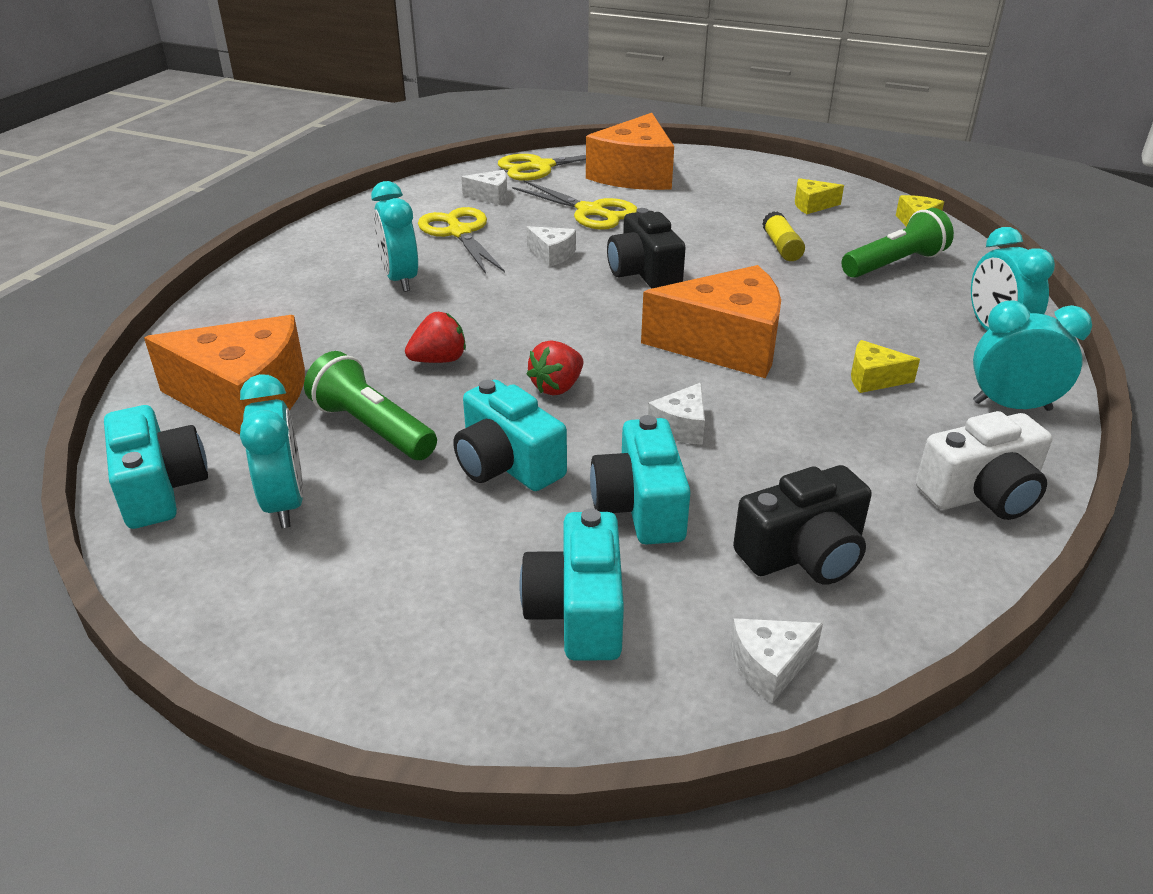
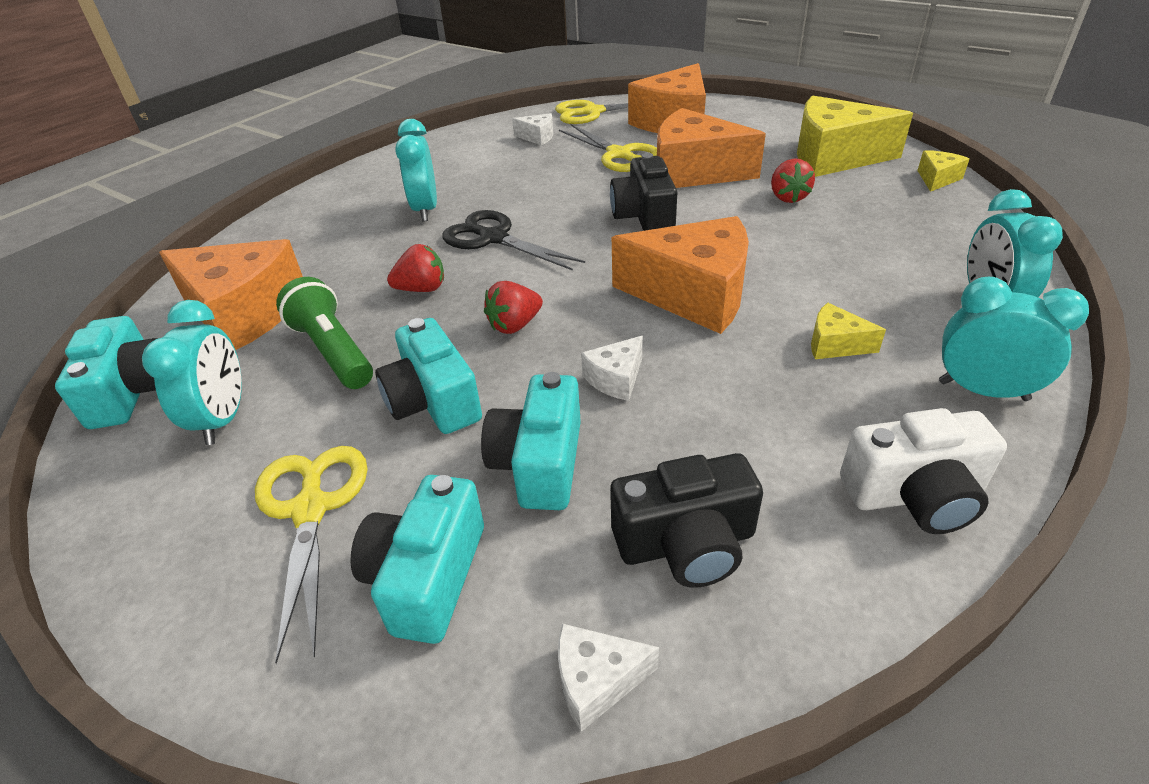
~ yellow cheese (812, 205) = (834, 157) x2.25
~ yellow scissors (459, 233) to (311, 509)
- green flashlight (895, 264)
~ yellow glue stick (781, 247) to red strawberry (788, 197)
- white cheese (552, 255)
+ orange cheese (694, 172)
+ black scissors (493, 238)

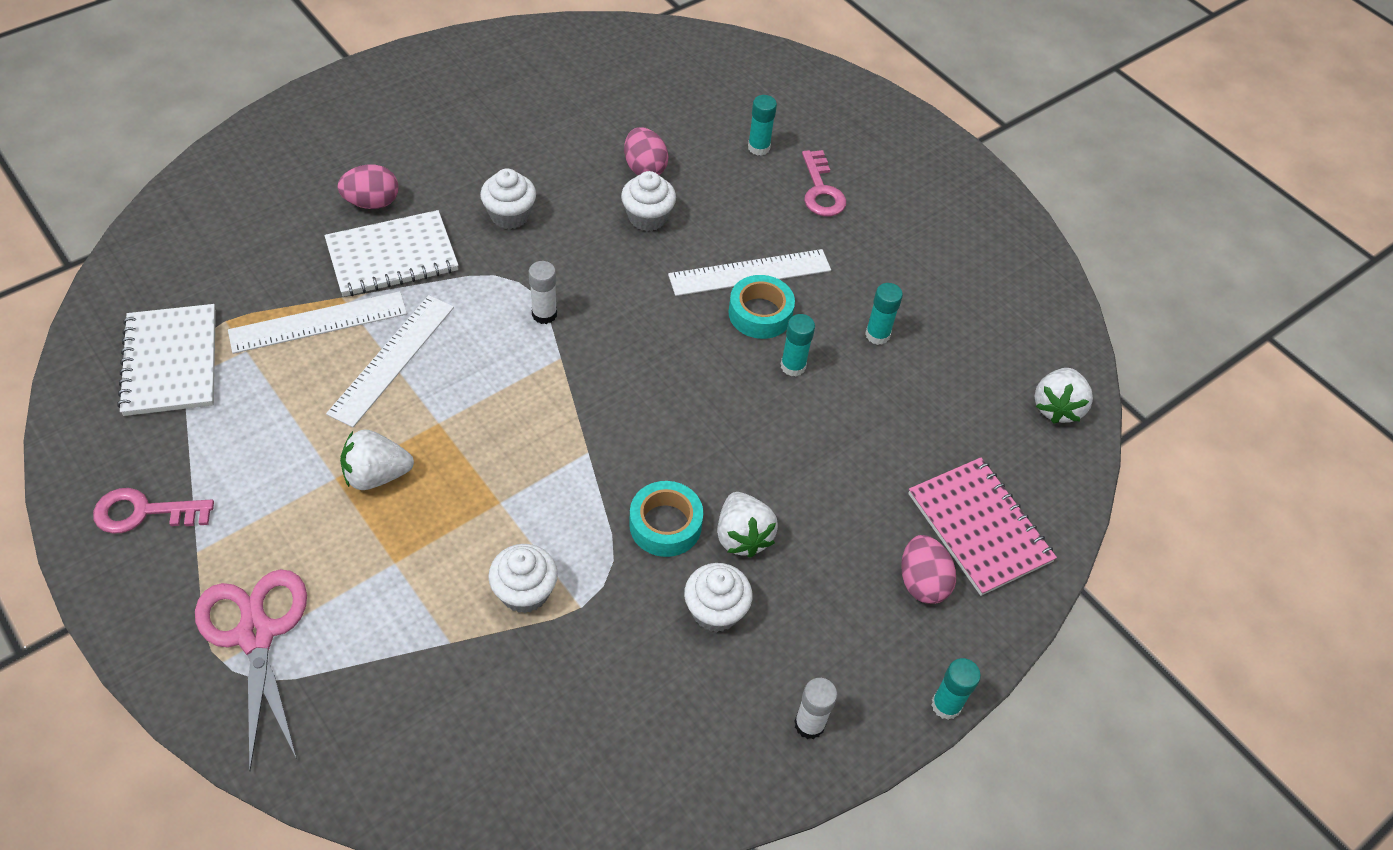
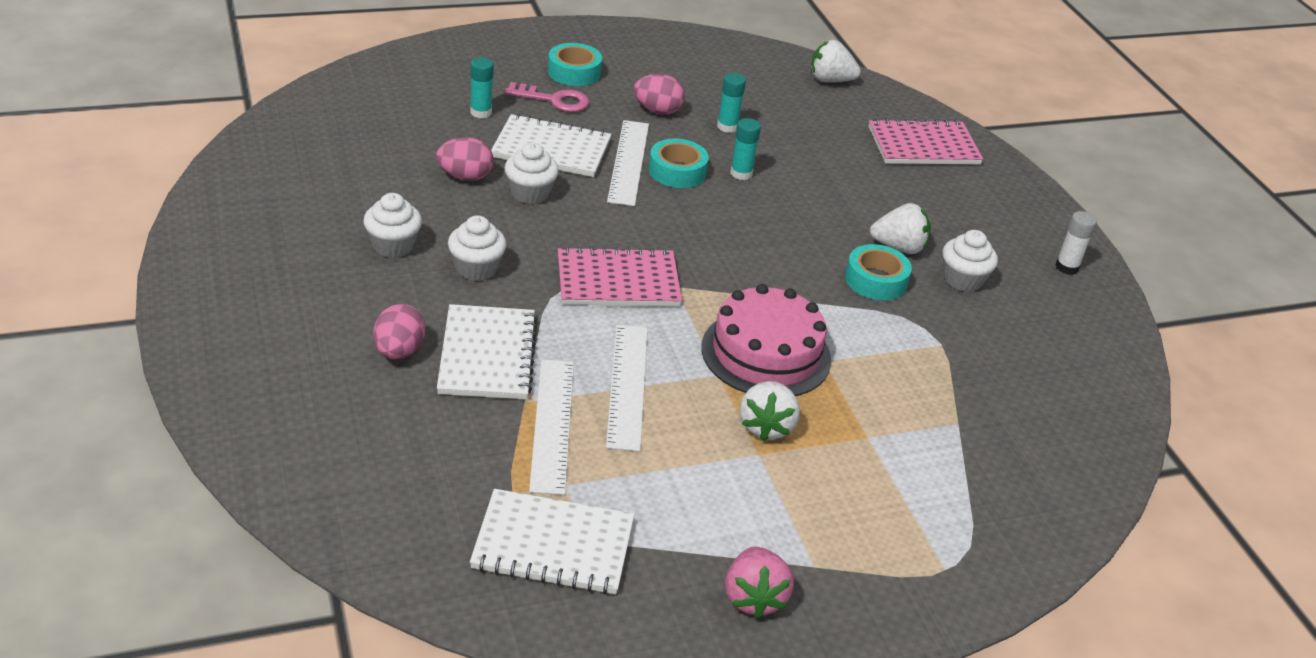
~ white glue stick (544, 314) to pink notebook (618, 281)
~ white ruler (392, 359) = (627, 386) 45 degrees clockwise
~ white strawberry (1056, 407) = (830, 80) 150 degrees clockwise
~ pink key (144, 512) to pink strawberry (753, 598)
~ pink egg (922, 582) to (657, 110)
~ white cupcake (524, 592) to (393, 245)
- pink scissors (256, 635)
- turquoise glue stick (946, 705)
+ turquoise tape (574, 72)
+ white notebook (551, 149)
+ pink cake (766, 353)

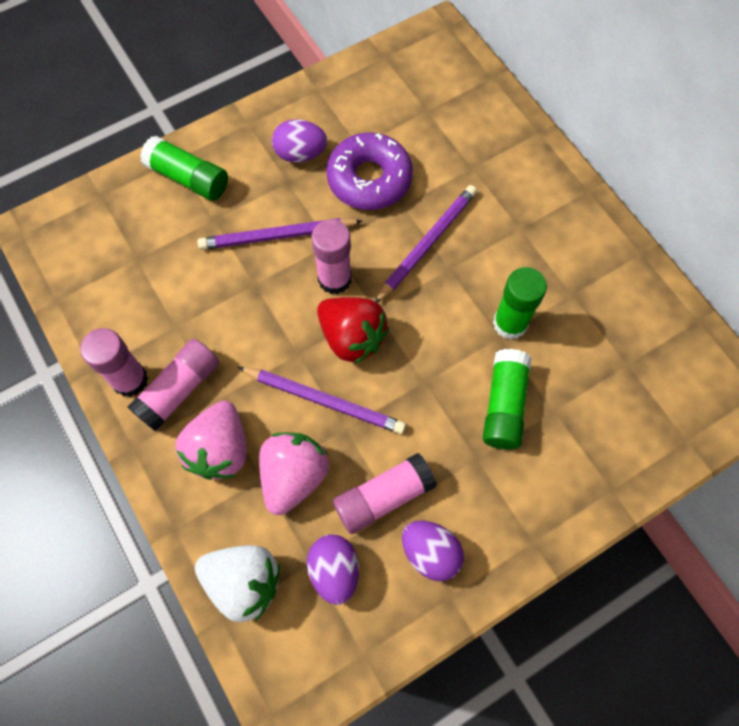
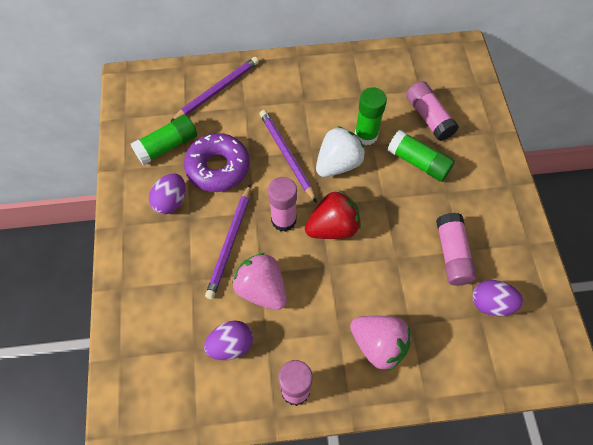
~ green glue stick (188, 178) to (167, 146)
~ pink glue stick (179, 389) to (428, 117)
~ purple pencil (324, 400) to (217, 90)
~ pink strawberry (293, 476) to (262, 289)
~ purple egg (430, 553) to (231, 345)
~ white strawberry (243, 582) to (338, 164)

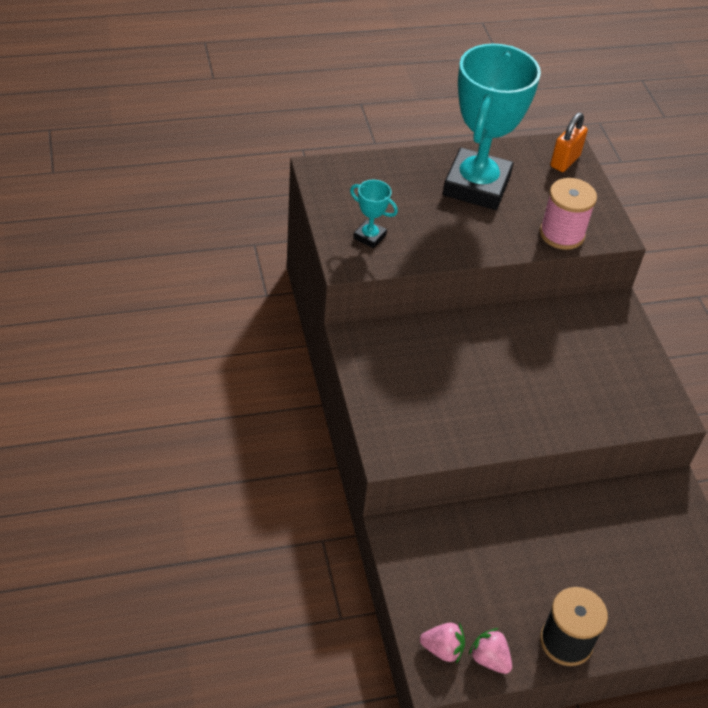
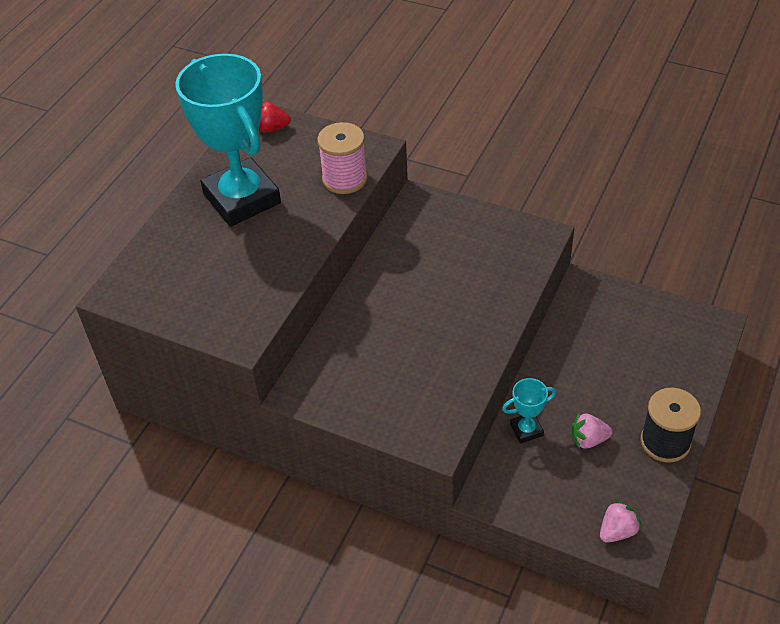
~ orange padlock (565, 161) to red strawberry (272, 128)
~ turquoise trophy (369, 237) to (526, 430)
~ pink strawberry (489, 659) to (588, 440)

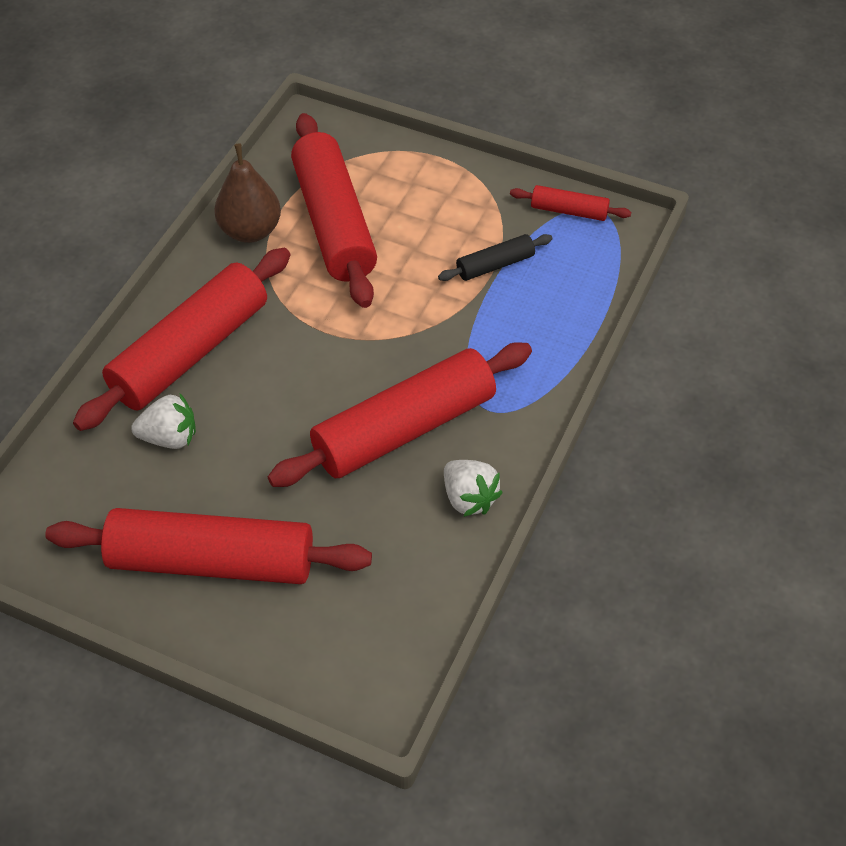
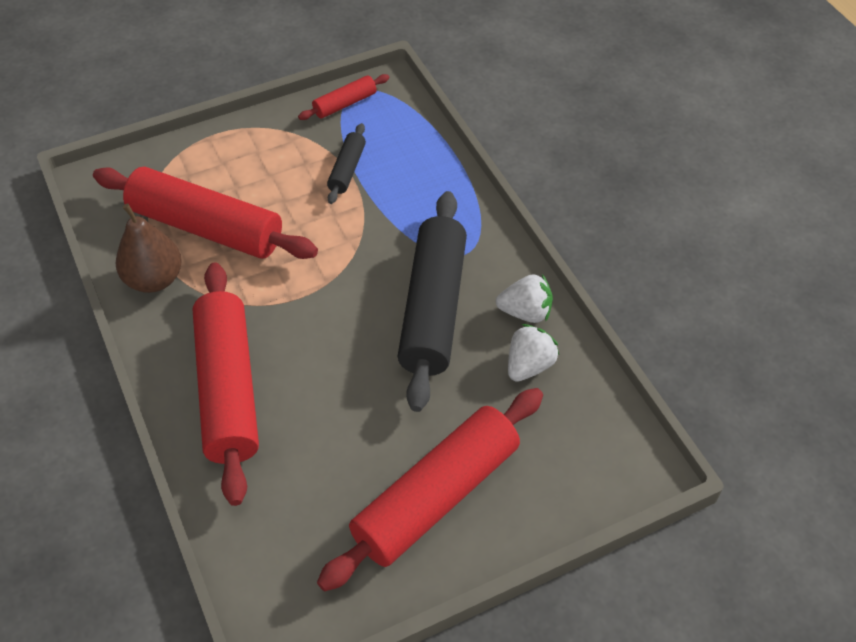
~ red rolling pin (404, 429) to black rolling pin (433, 308)
~ white strawberry (169, 437) to (529, 365)

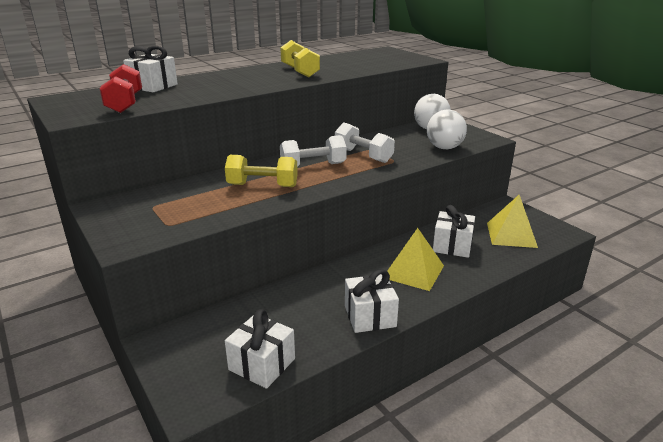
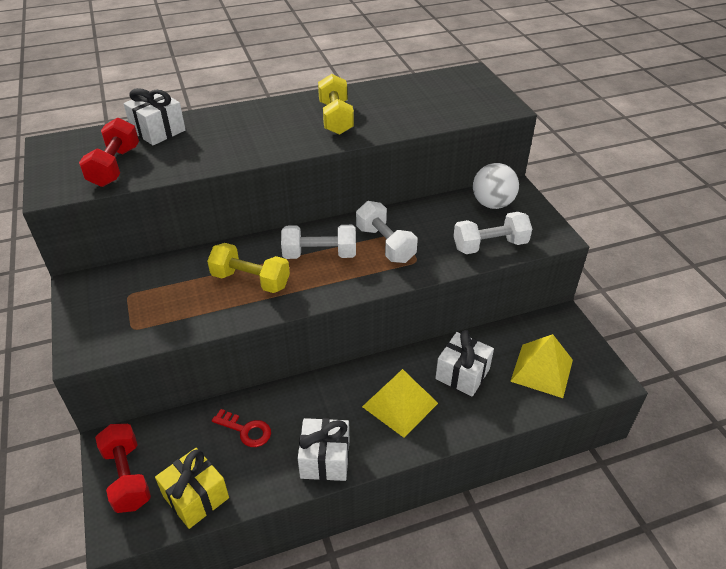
~ white ball (444, 148) to white dumbbell (490, 245)
~ white gift (262, 364) to yellow gift (196, 497)
+ red key (246, 430)
+ red dumbbell (127, 477)

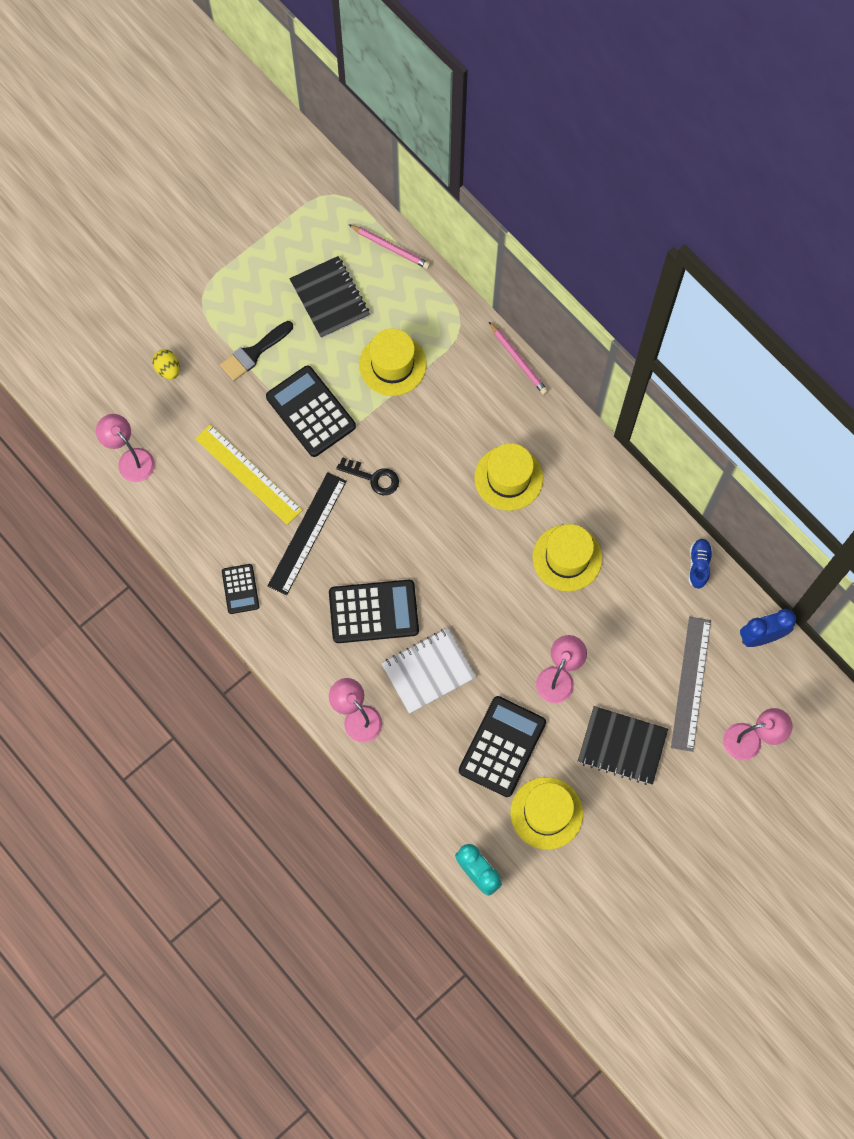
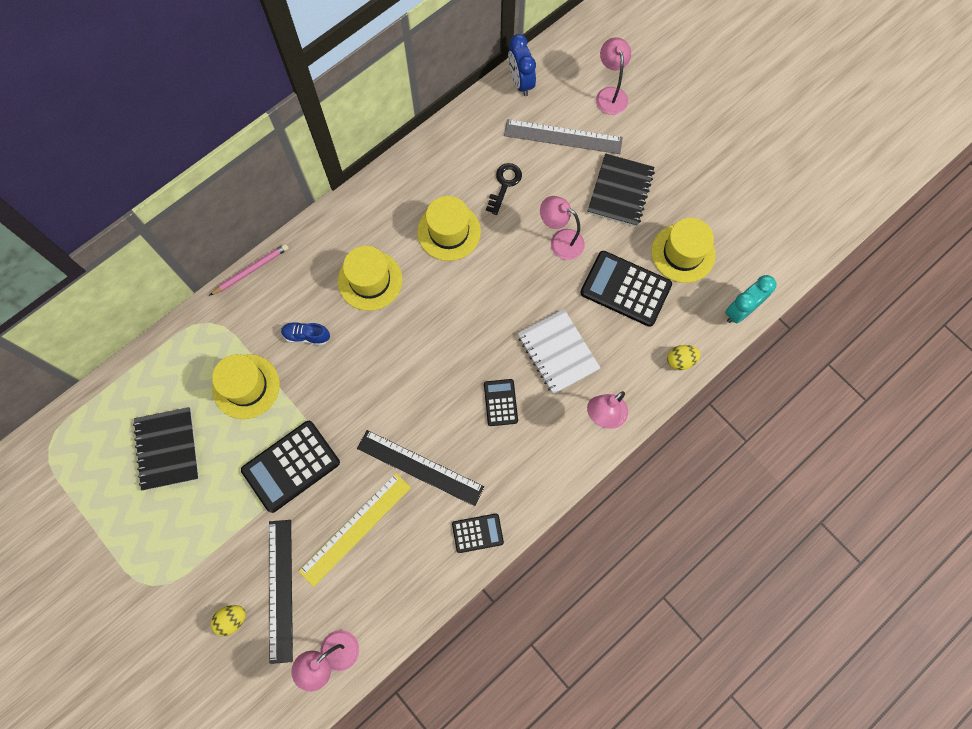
- pink pencil (390, 248)
~ black notebook (330, 298) = (167, 449) 75 degrees counterclockwise
- black brush (254, 352)
~ black key (373, 478) to (504, 185)
~ blue shoe (698, 565) to (306, 336)
~ black calculator (373, 612) = (500, 402) x0.55
+ yellow egg (680, 360)
+ black ruler (280, 590)

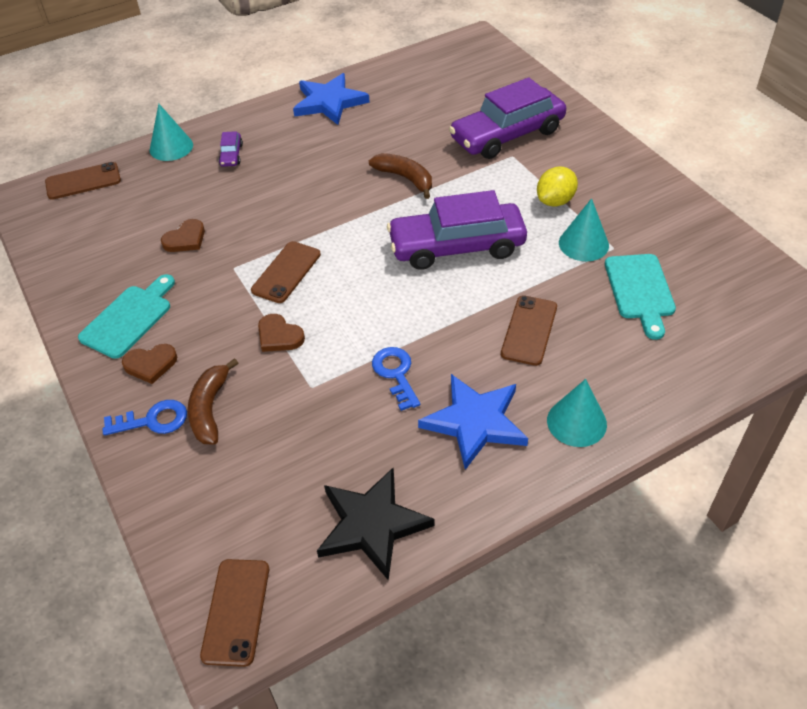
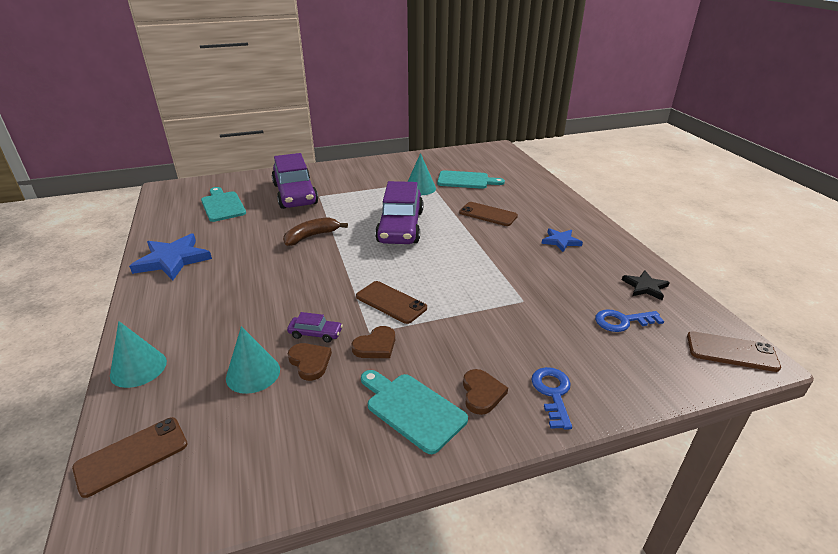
~ purple car (231, 155) to (315, 334)
~ brown phone (83, 181) = (132, 455) 60 degrees clockwise
- yellow lemon (555, 201)
~ brown heart (279, 336) to (376, 346)
~ blue key (396, 374) to (622, 321)
- brown banana (210, 409)
~ blue star (475, 422) = (561, 241) x0.57
~ turquoise cone (576, 422) to (253, 373)
~ black star (371, 525) = (645, 287) x0.57
+ turquoise cutting board (222, 205)

